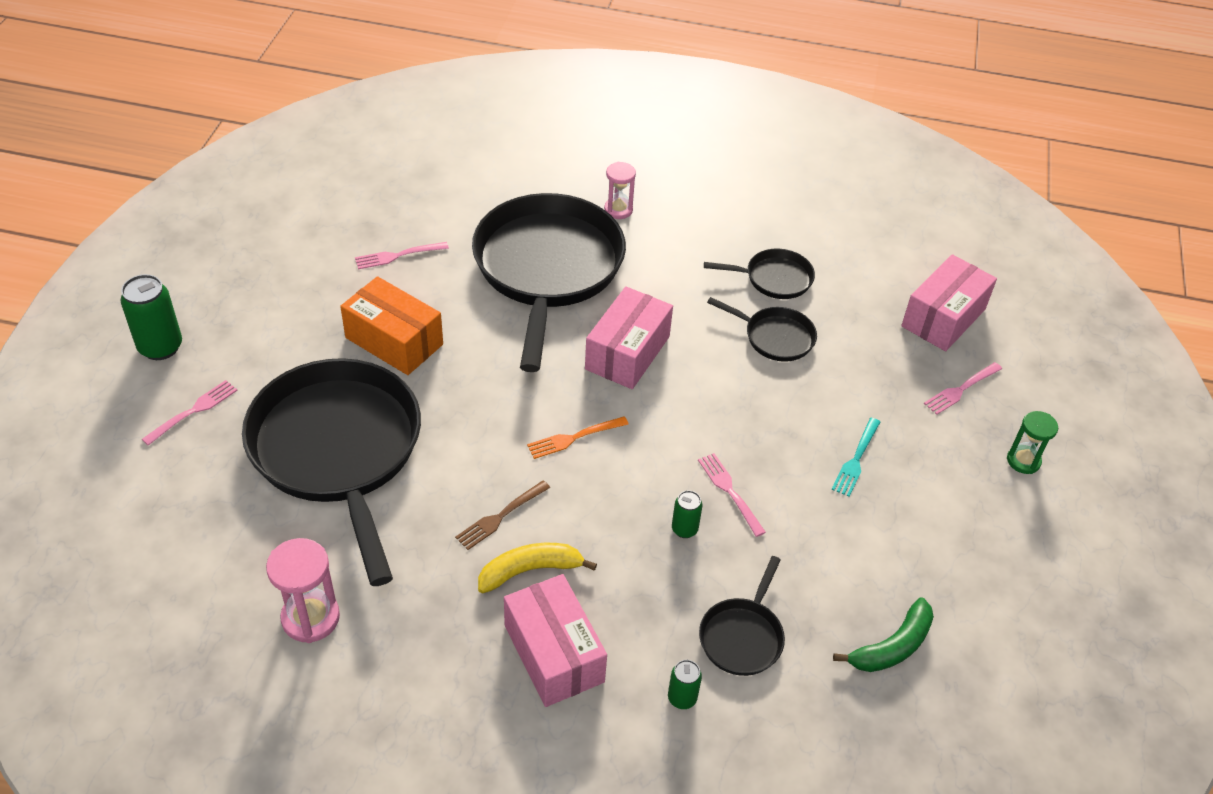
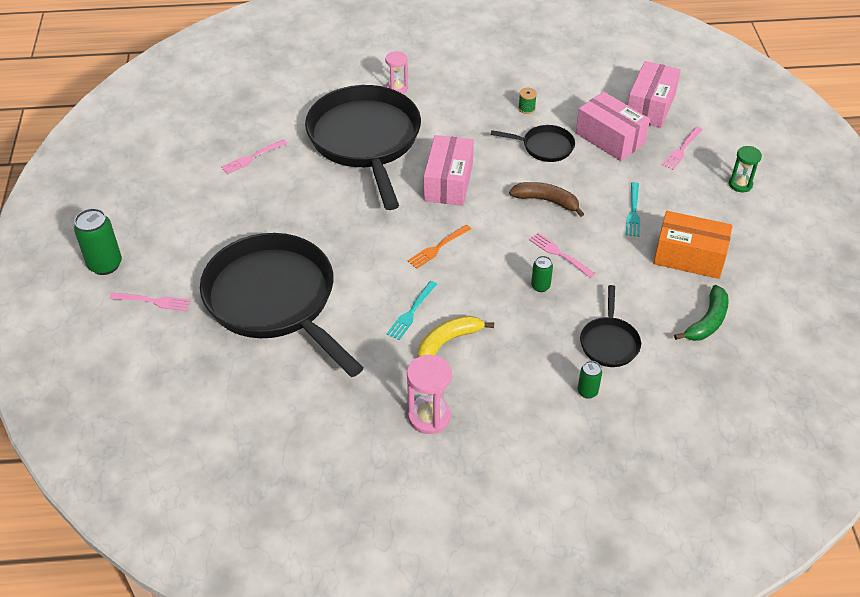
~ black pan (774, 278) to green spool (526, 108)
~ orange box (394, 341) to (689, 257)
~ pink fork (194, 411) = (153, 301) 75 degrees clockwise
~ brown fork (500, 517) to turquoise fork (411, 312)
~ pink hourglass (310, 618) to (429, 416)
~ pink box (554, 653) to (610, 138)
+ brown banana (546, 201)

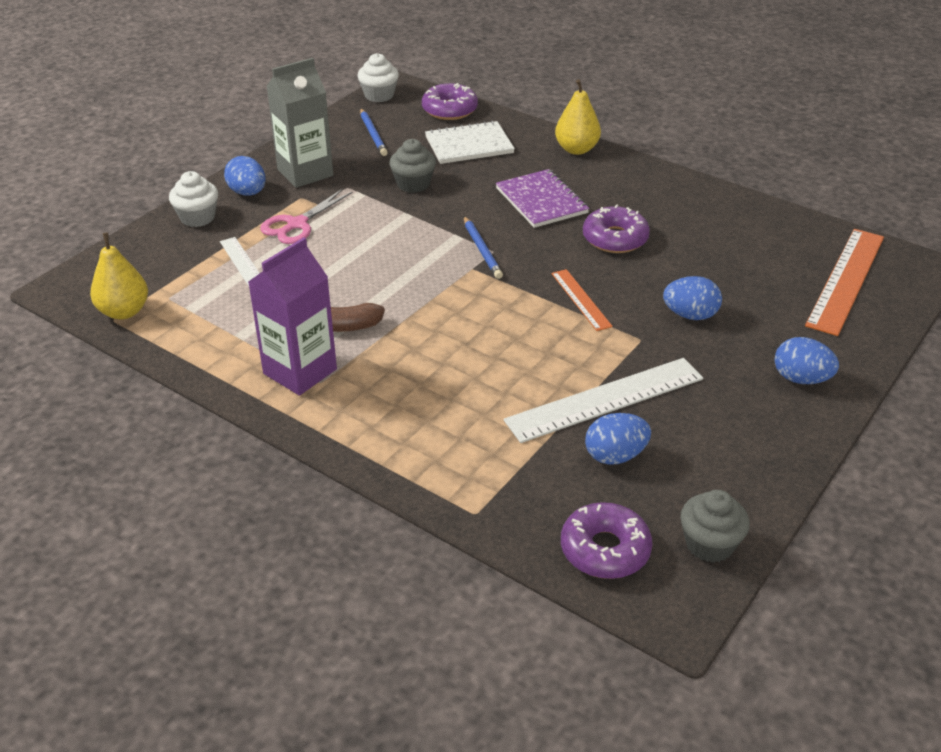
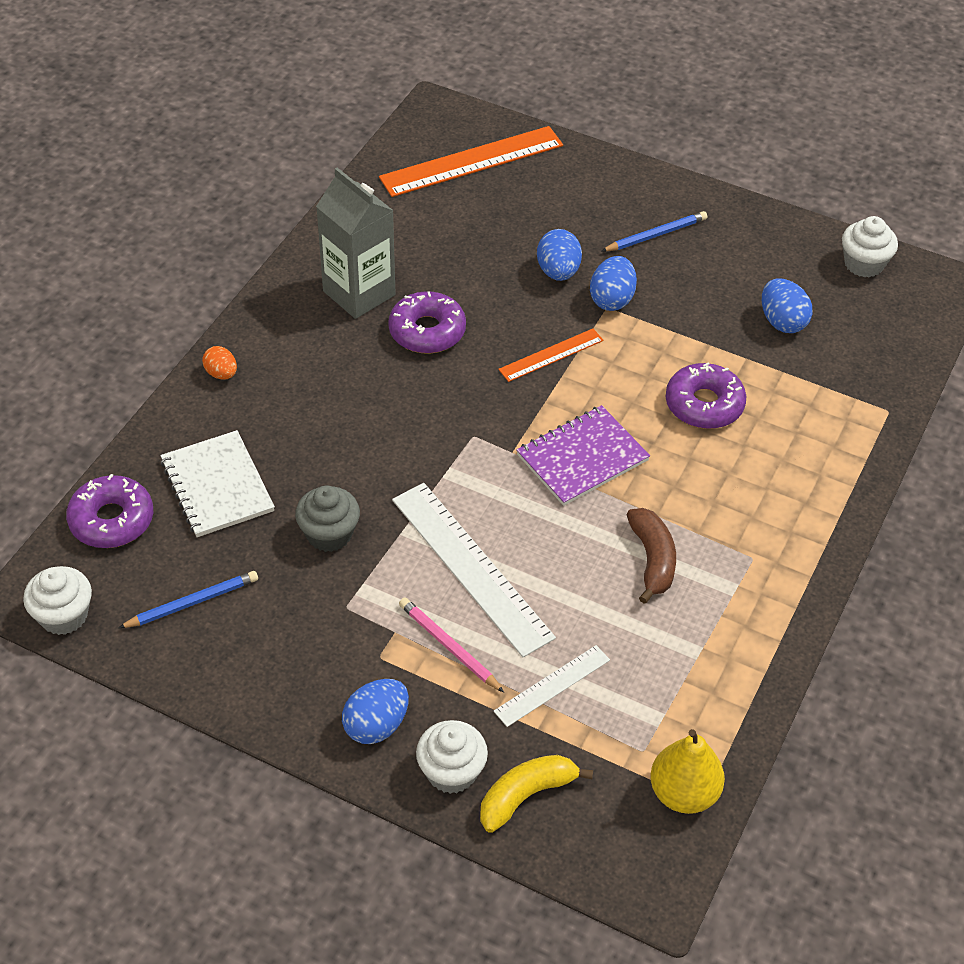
~ grey carton (305, 172) to (359, 293)
~ yellow pear (576, 149) to orange egg (221, 373)
~ purple notebook (541, 201) to (582, 457)
~ pink scissors (297, 224) to pink pencil (449, 646)
~ blue pencil (482, 250) to (656, 235)
~ orange ruler (846, 280) = (471, 161) 45 degrees counterclockwise
- purple carton (300, 371)
~ blue egg (801, 379) to (612, 299)
~ white ruler (605, 399) to (471, 567)
~ grey cupcake (709, 544) to white cupcake (864, 264)
~ purple donut (605, 550) to (704, 404)
+ yellow banana (526, 795)

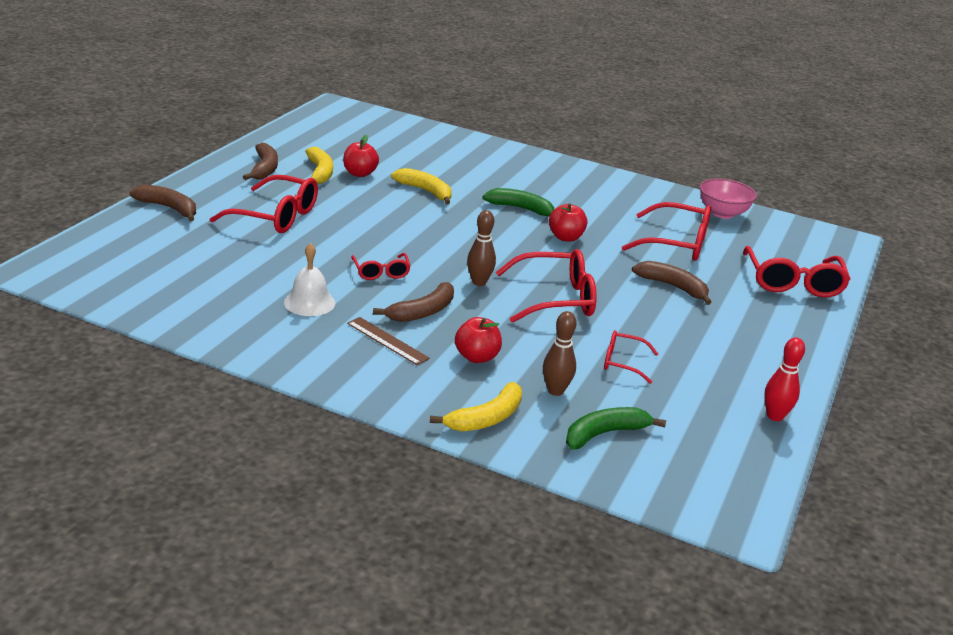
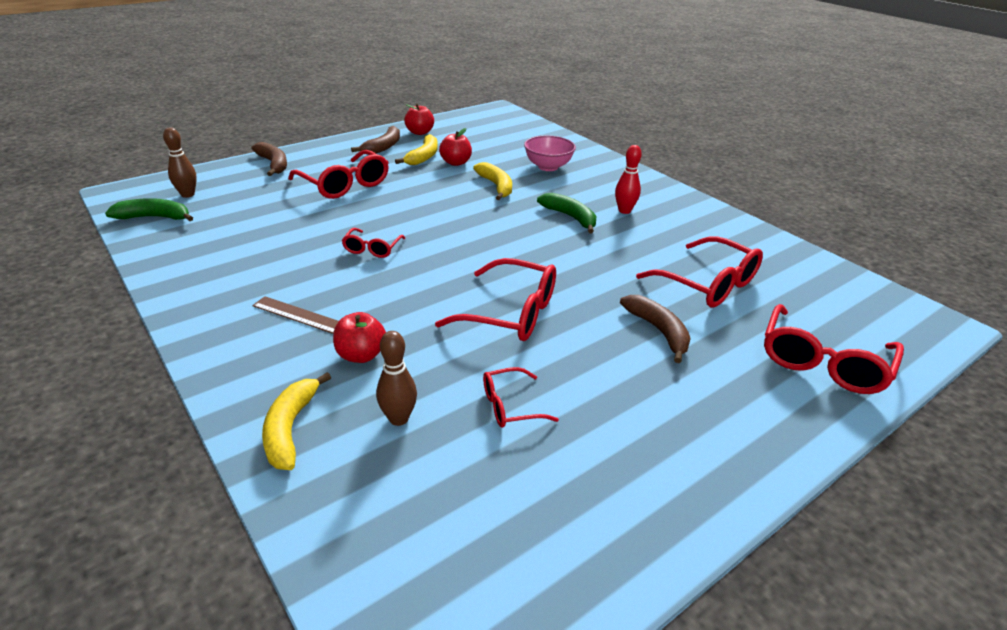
~ pink bowl (722, 213) to (548, 167)
~ red apple (565, 237) to (419, 132)
~ brown bowling pin (479, 282) to (188, 194)
- white bell (309, 302)
- brown banana (422, 312)
~ brown ruler (387, 341) = (299, 315) 45 degrees counterclockwise
~ red glasses (622, 362) = (510, 406) 60 degrees counterclockwise
~ red bowling pin (775, 416) to (624, 211)
~ yellow banana (486, 418) = (290, 429) 105 degrees clockwise
~ green banana (604, 434) to (154, 217)

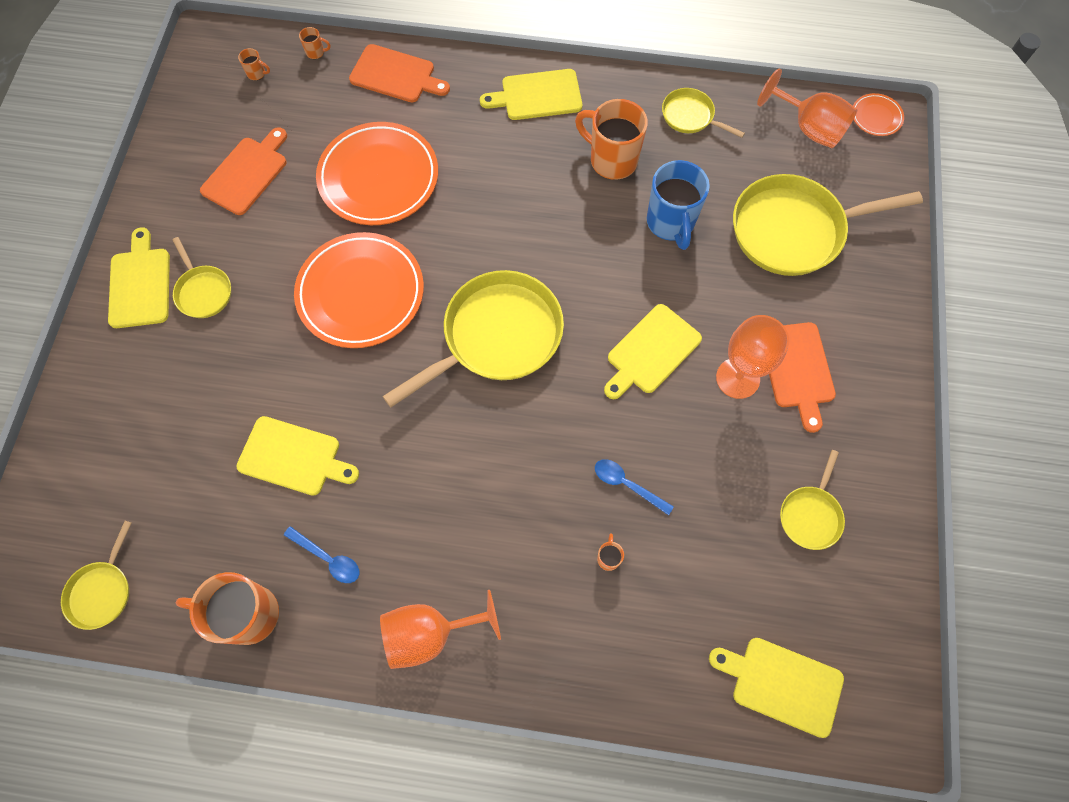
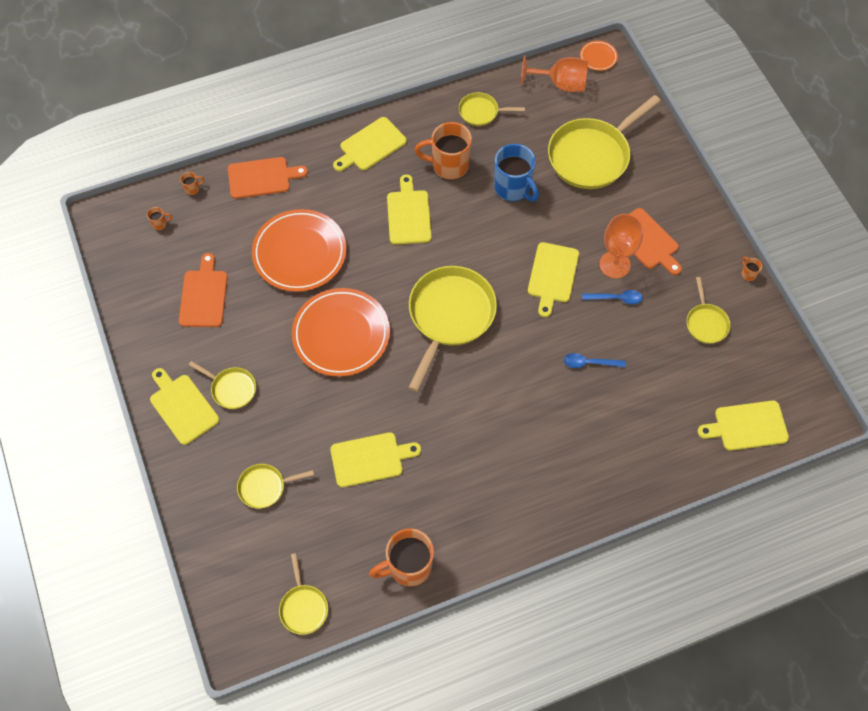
~ blue spoon (328, 558) to (616, 298)
~ orange mug (608, 558) to (748, 274)
- orange goblet (429, 633)
+ yellow cutting board (408, 214)
+ yellow pan (265, 487)

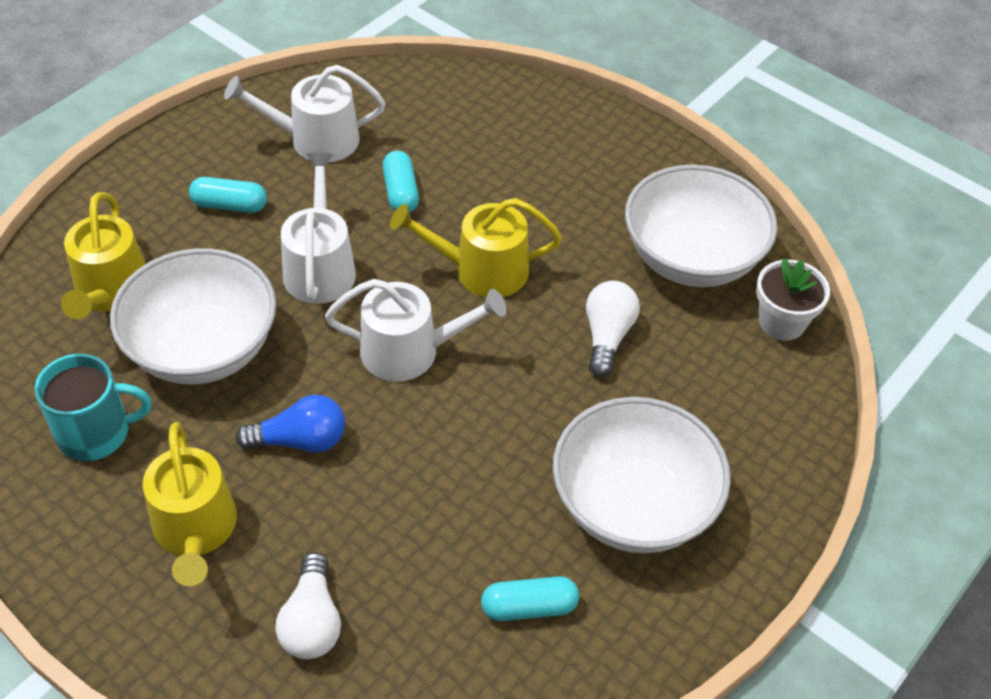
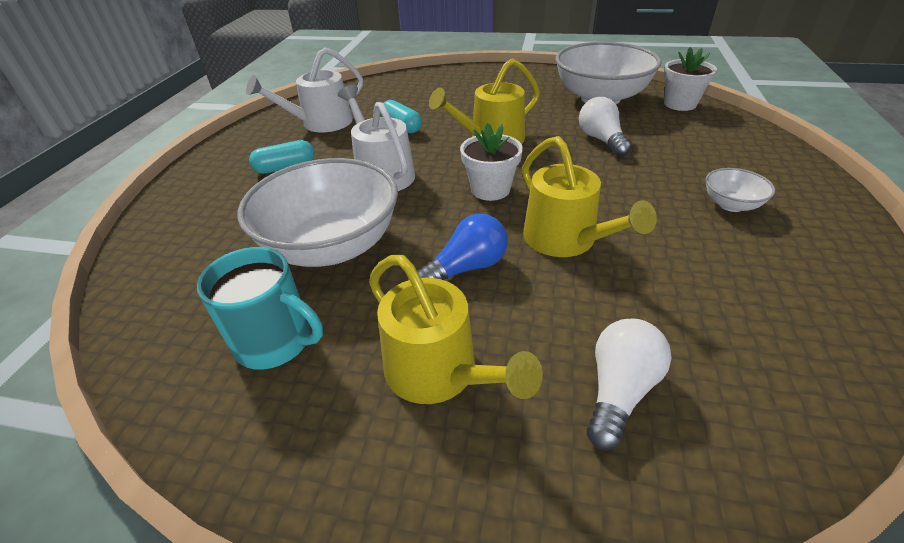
~ yellow watering can (110, 291) to (565, 239)
~ white watering can (409, 351) to white flower pot (490, 189)
~ turquoise mug (96, 433) = (275, 341) 60 degrees clockwise
~ white bowl (633, 505) = (731, 204) x0.44
~ white light bulb (312, 621) = (619, 391) 120 degrees counterclockwise
- turquoise capsule (529, 607)

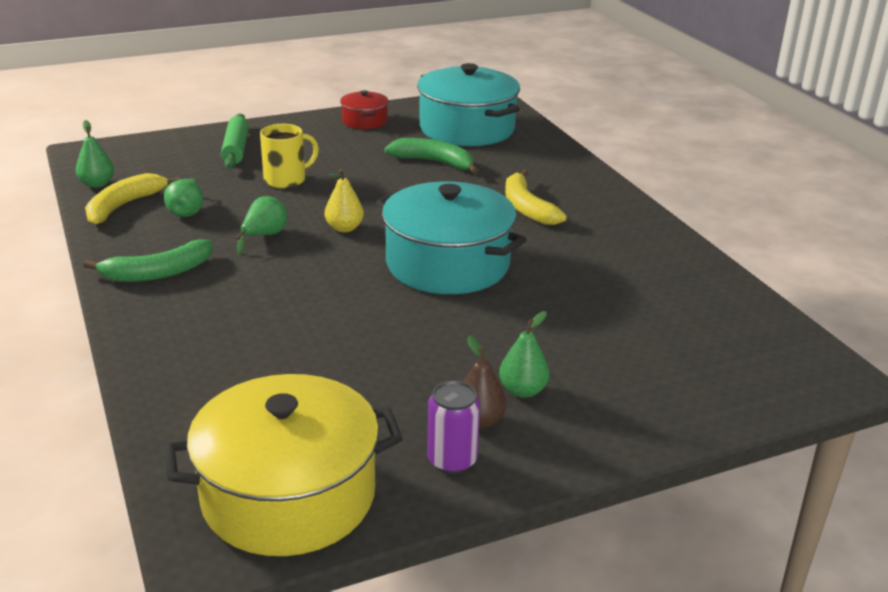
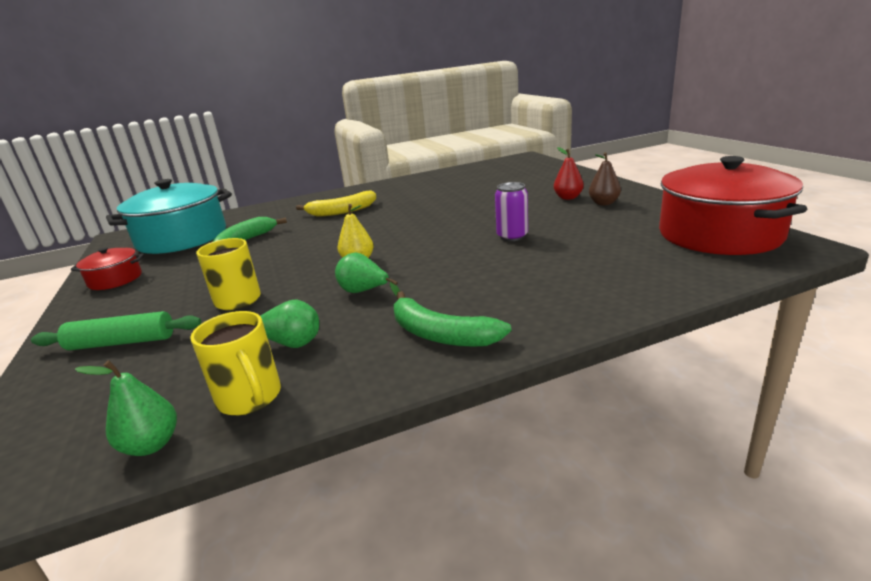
~ yellow banana (124, 206) to yellow mug (250, 397)
- turquoise pot (447, 264)
~ green banana (158, 273) = (440, 334) 150 degrees clockwise
~ green pear (523, 391) to red pear (568, 198)
~ yellow pot (288, 495) to red pot (719, 234)
~ purple can (452, 460) to (512, 236)

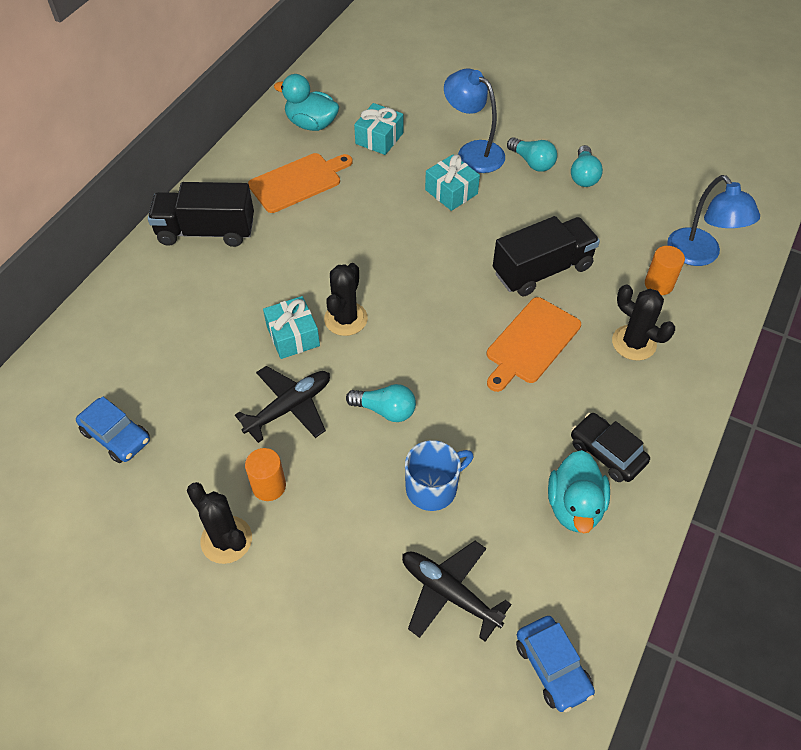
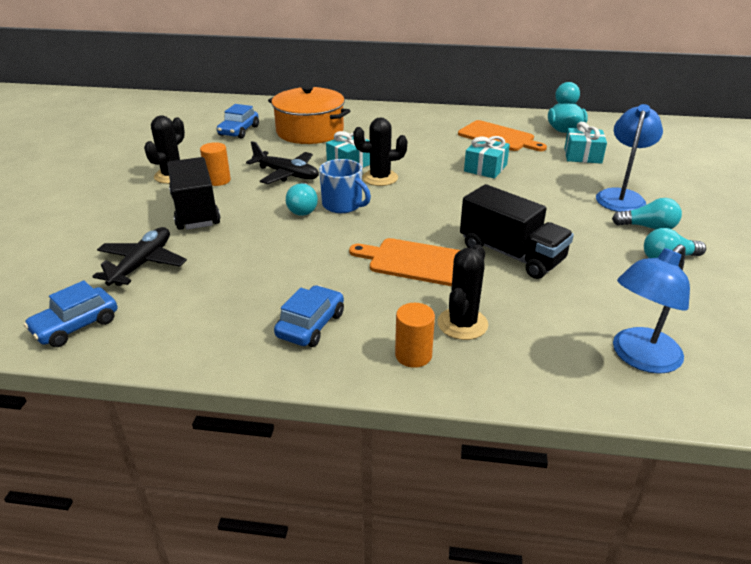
~ turquoise light bulb (532, 162) = (648, 227) 105 degrees counterclockwise
~ turquoise gift (451, 192) to (485, 168)
~ black truck (206, 231) to (195, 211)
~ orange cylinder (658, 284) to (413, 355)
~ black car (607, 453) to blue car (311, 325)
~ blue mug (433, 488) to (343, 205)
- turquoise duck (574, 506)
+ orange pot (310, 131)

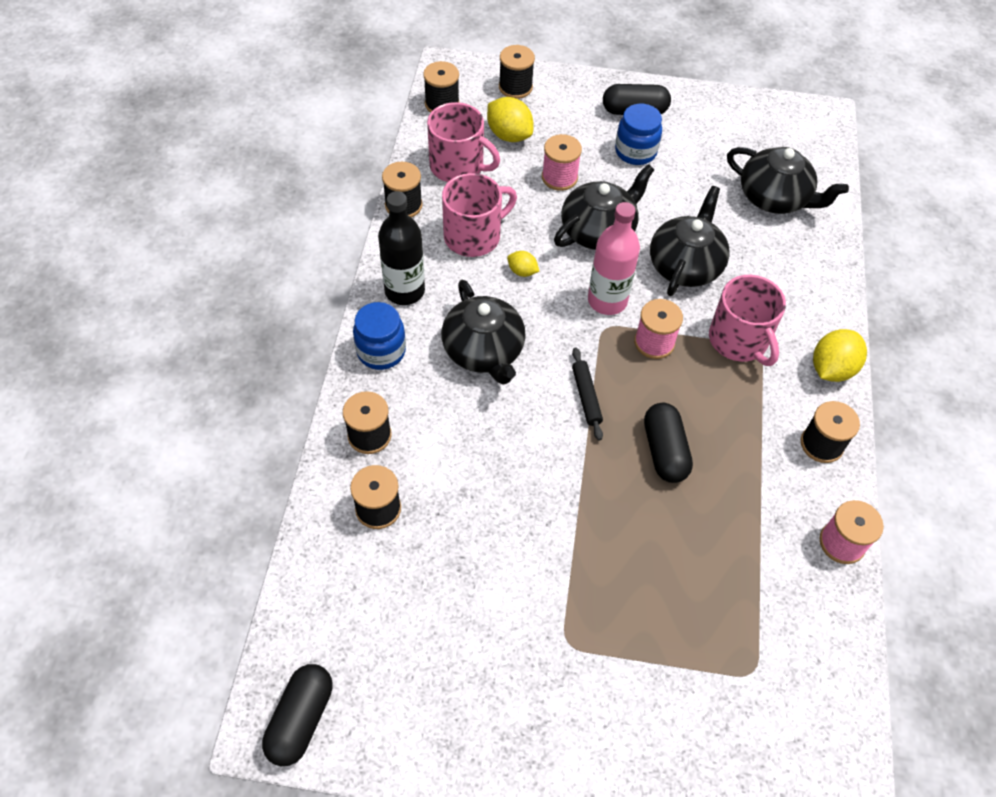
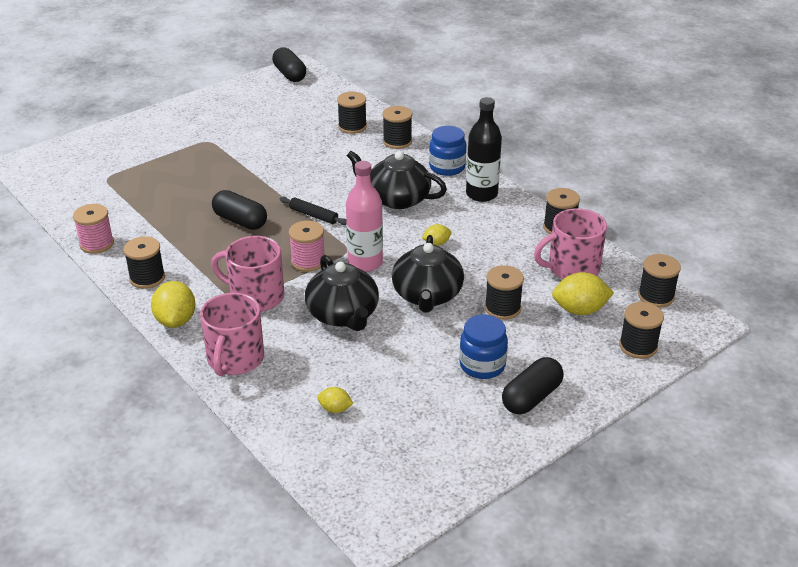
~ pink spool (559, 177) to black spool (502, 308)
~ black teapot (775, 198) to yellow lemon (335, 409)
~ pink mug (473, 236) to (235, 359)

